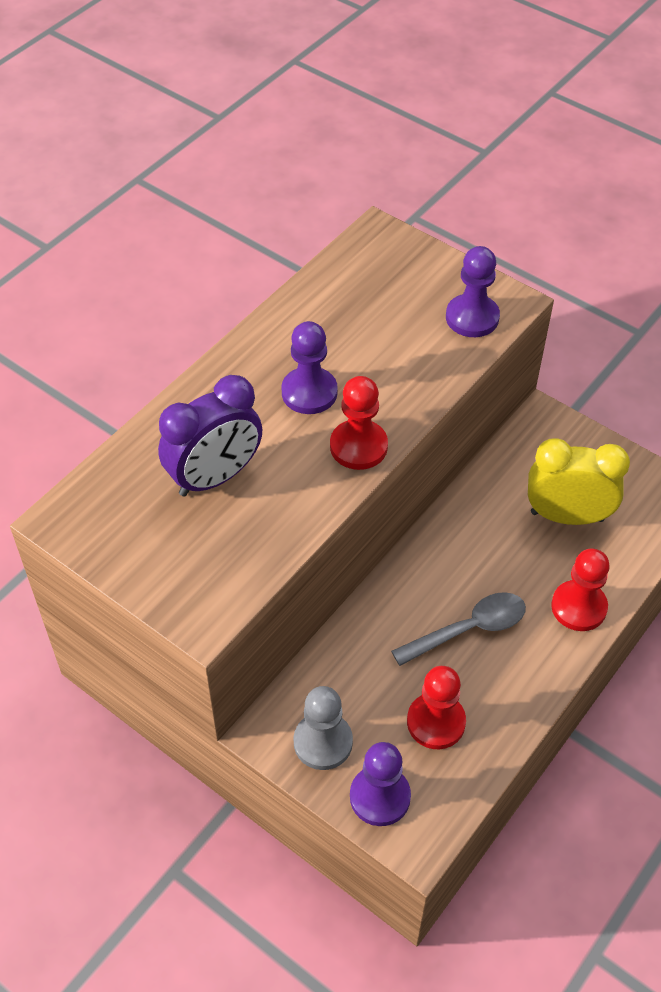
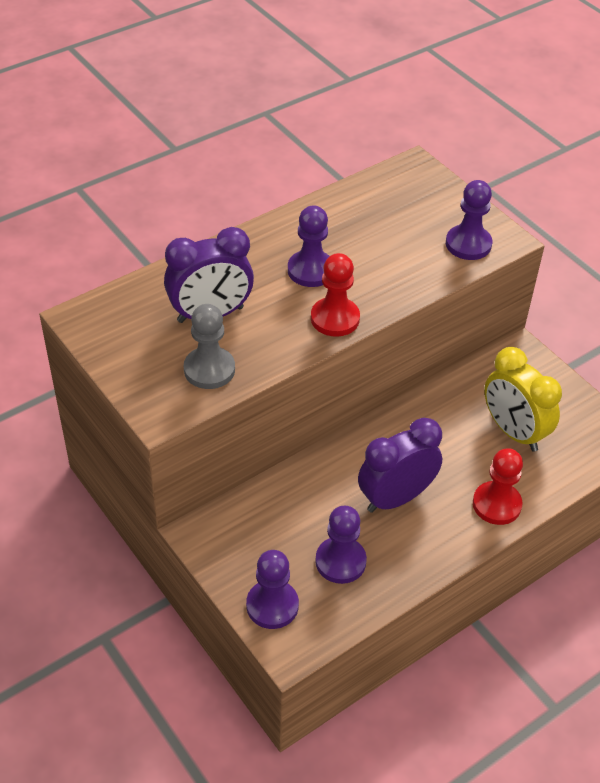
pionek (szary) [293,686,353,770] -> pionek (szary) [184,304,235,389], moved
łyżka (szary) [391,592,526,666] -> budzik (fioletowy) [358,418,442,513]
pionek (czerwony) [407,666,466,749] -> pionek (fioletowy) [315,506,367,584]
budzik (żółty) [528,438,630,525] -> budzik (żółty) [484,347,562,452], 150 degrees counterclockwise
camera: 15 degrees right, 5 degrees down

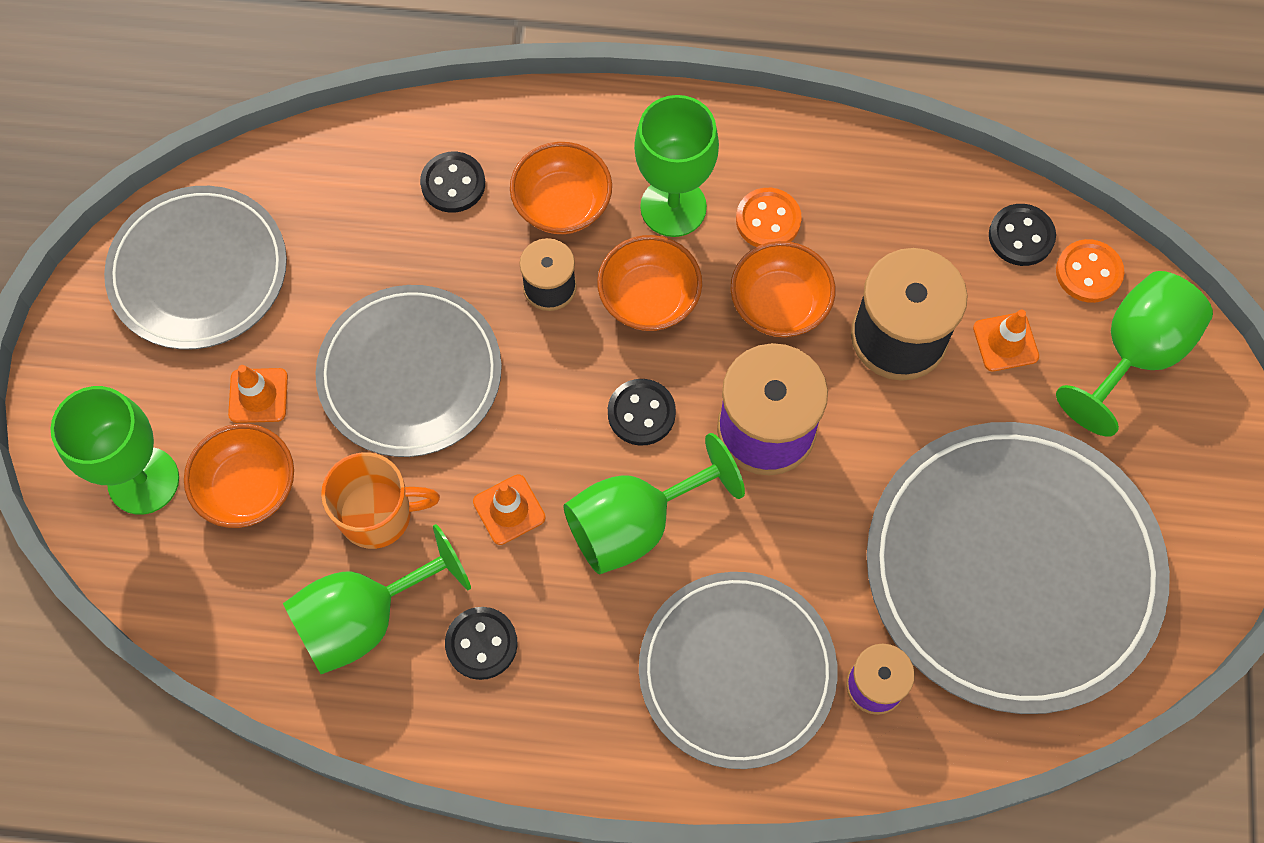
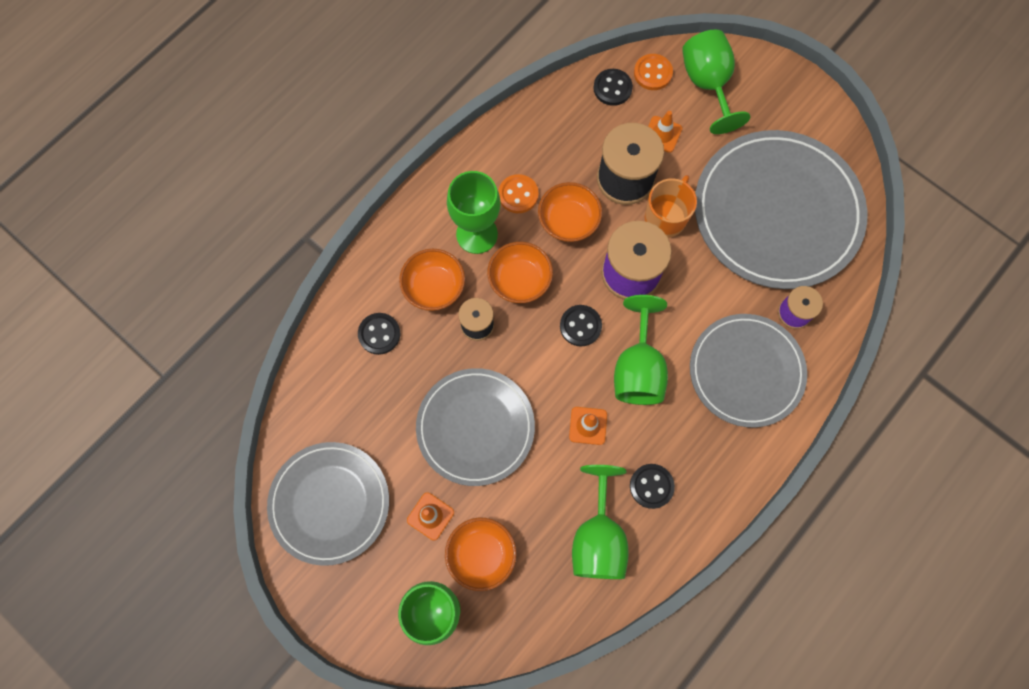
kubek (pomarańczowy) [321,452,440,549] -> kubek (pomarańczowy) [645,175,697,238], moved
camera: 55 degrees left, 5 degrees up

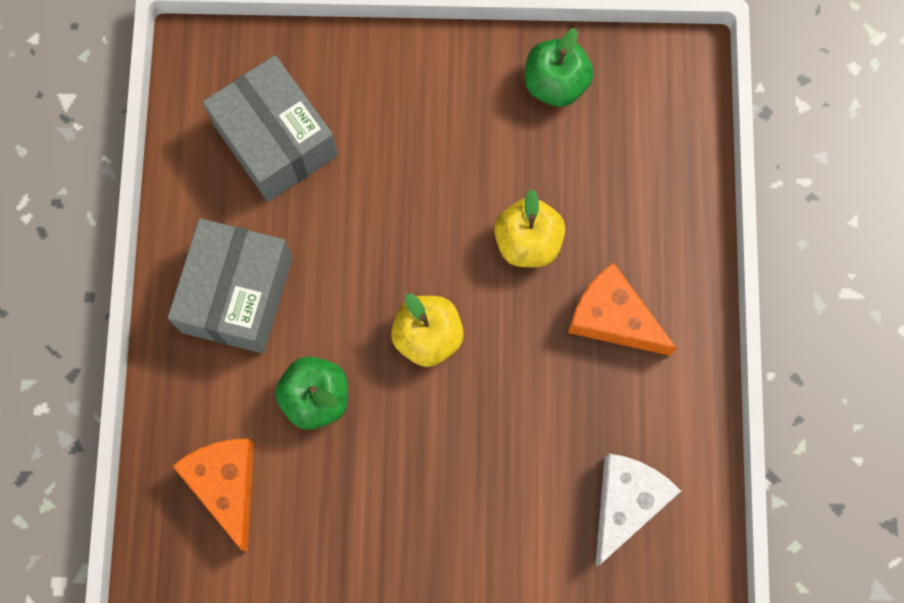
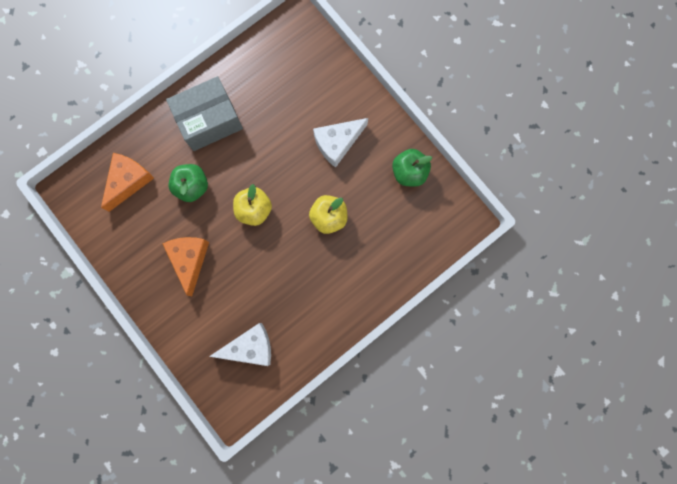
pudełko (szary) [202,55,338,202] -> none
ser (pomarańczowy) [568,262,677,356] -> ser (pomarańczowy) [162,237,209,296], moved
none -> ser (biały) [313,118,368,168]
camera: 50 degrees right, 5 degrees up

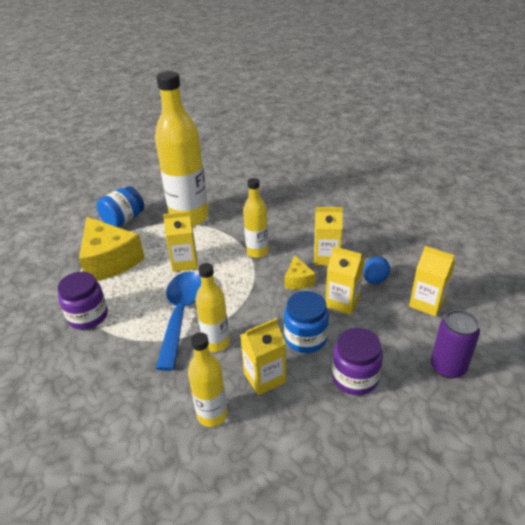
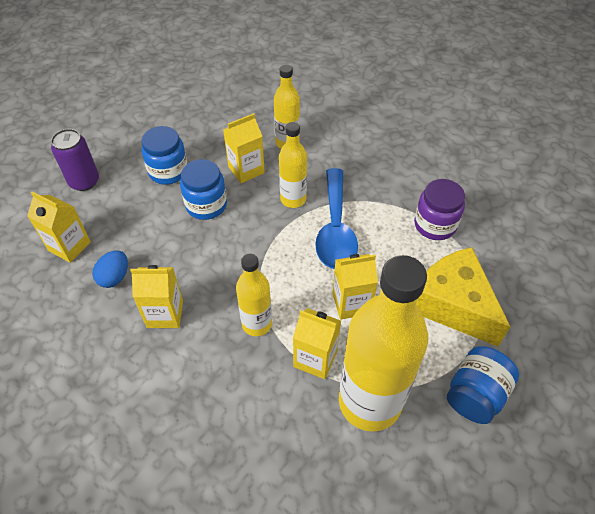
ser (żółty) [285,256,316,289] -> none
karton mleka (żółty) [325,246,364,315] -> karton mleka (żółty) [293,308,341,379], moved
słoik (fioletowy) [332,328,383,395] -> słoik (niebieski) [141,126,188,185]
camera: 175 degrees right, 15 degrees up

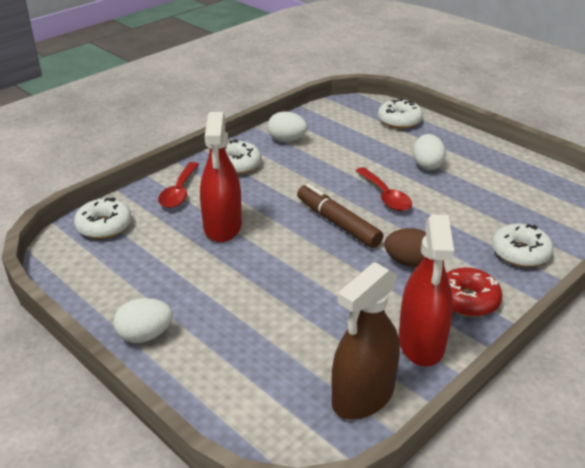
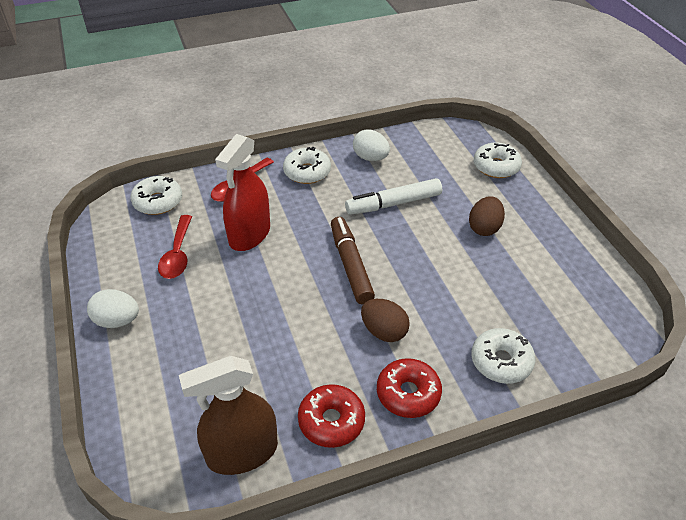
łyżka (czerwony) [356,167,412,211] -> łyżka (czerwony) [158,215,192,279], moved
spryskiwacz (czerwony) [399,215,454,367] -> donut (czerwony) [298,384,365,448]
jajko (biały) [413,134,446,170] -> jajko (brązowy) [469,196,505,236]
none -> flamaster (biały) [345,178,442,215]
camera: 25 degrees right, 10 degrees up

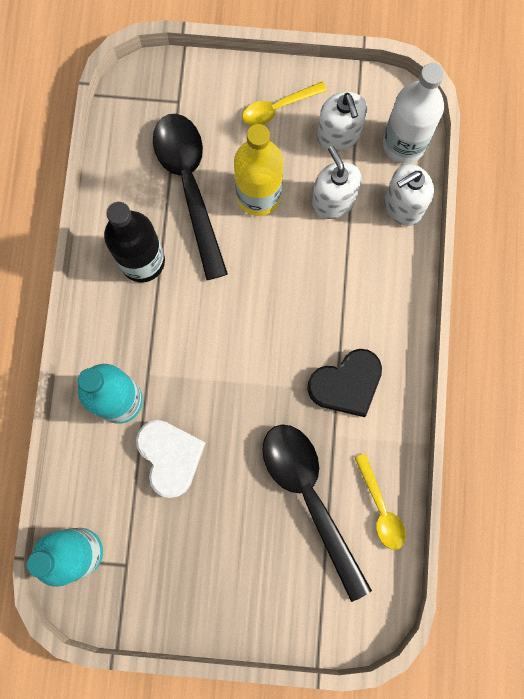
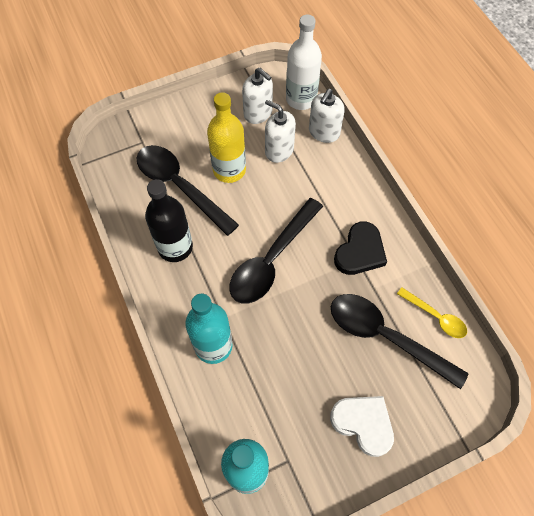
serce (biały) [136,420,206,498] -> serce (biały) [330,396,394,457], moved
łyżka (żółty) [242,81,327,126] -> none
none -> łyżka (czarny) [229,198,323,304]
camera: 30 degrees left, 15 degrees down

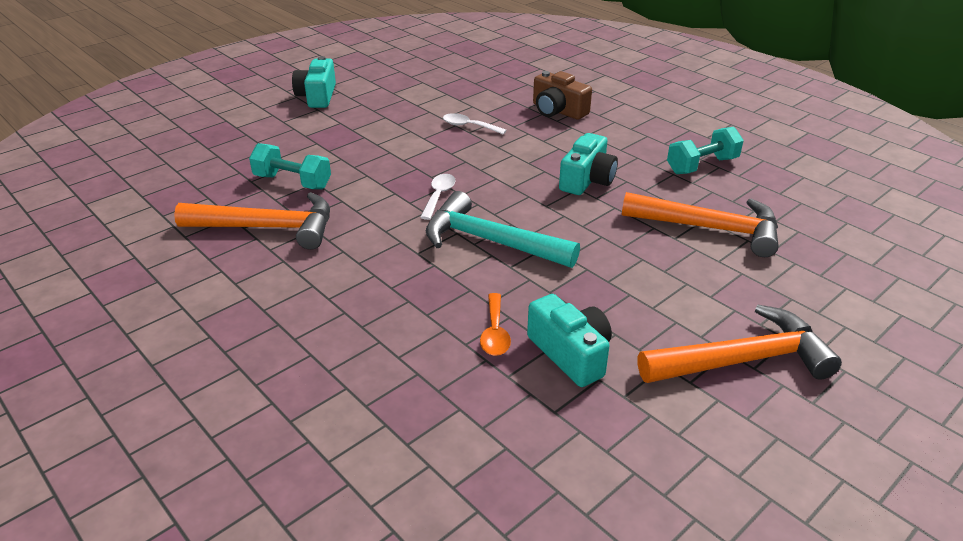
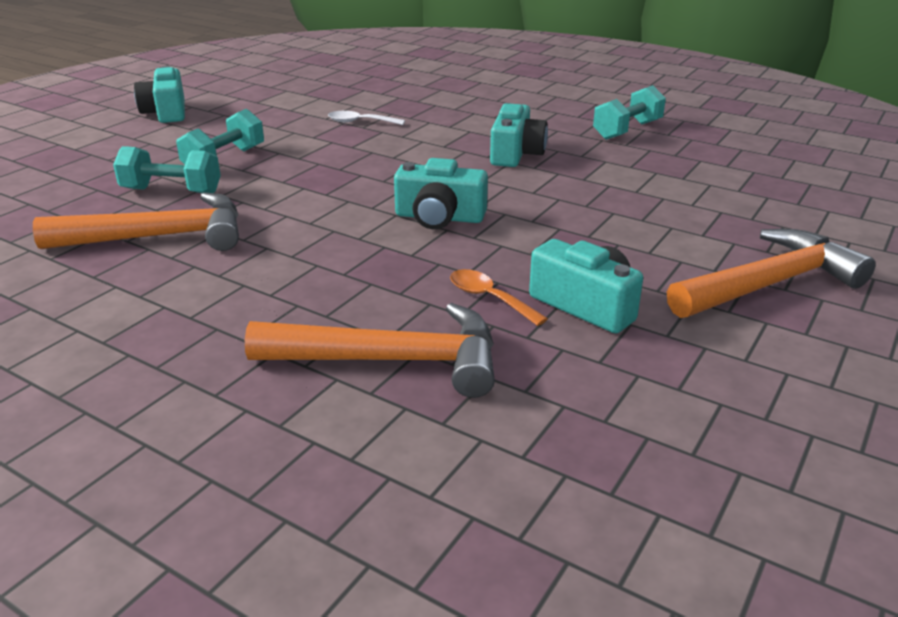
łyżka (biały) [420,174,456,220] -> none
młotek (turkusowy) [426,191,580,268] -> aparat fotograficzny (turkusowy) [394,158,488,229]
łyżka (pomarańczowy) [480,293,511,356] -> łyżka (pomarańczowy) [450,269,548,326], 150 degrees clockwise
aparat fotograficzny (brązowy) [533,71,592,120] -> none
młotek (pomarańczowy) [622,192,779,257] -> młotek (pomarańczowy) [245,303,495,398], moved
none -> hantel (turkusowy) [176,109,264,164]
camera: 15 degrees left, 5 degrees down

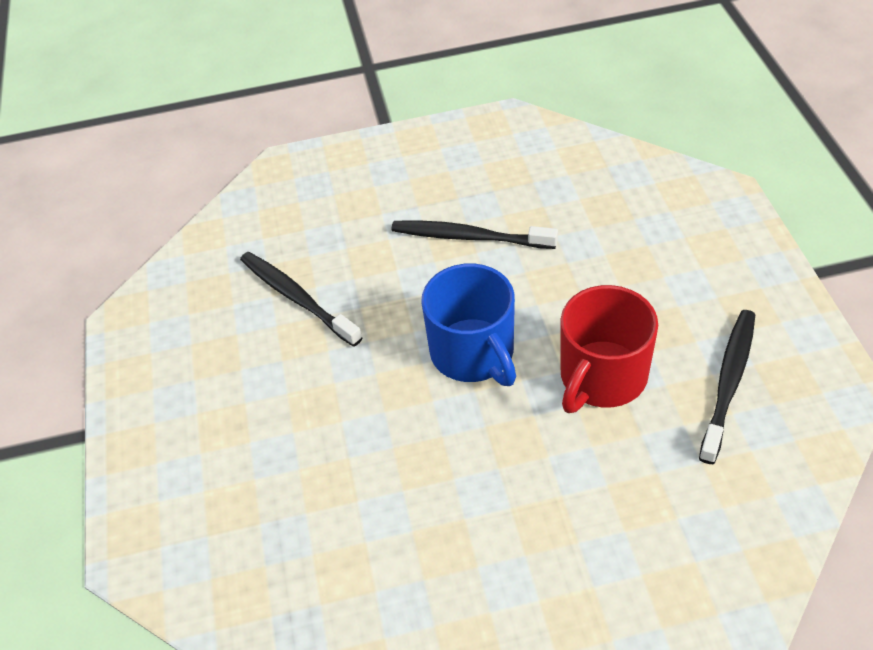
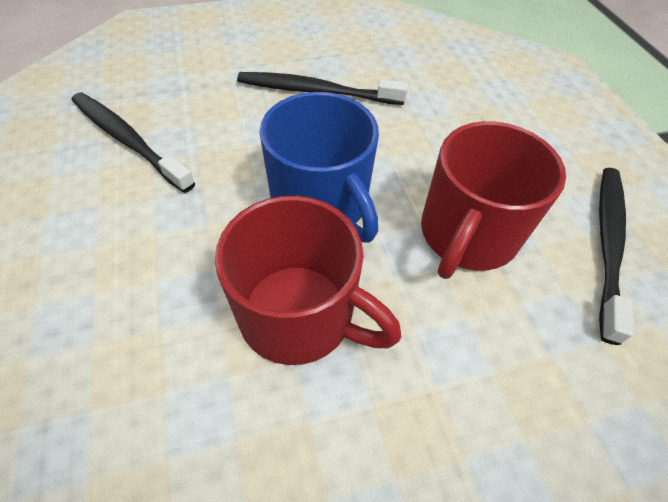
none -> kubek (czerwony) [215,196,402,365]
camera: 10 degrees left, 5 degrees up

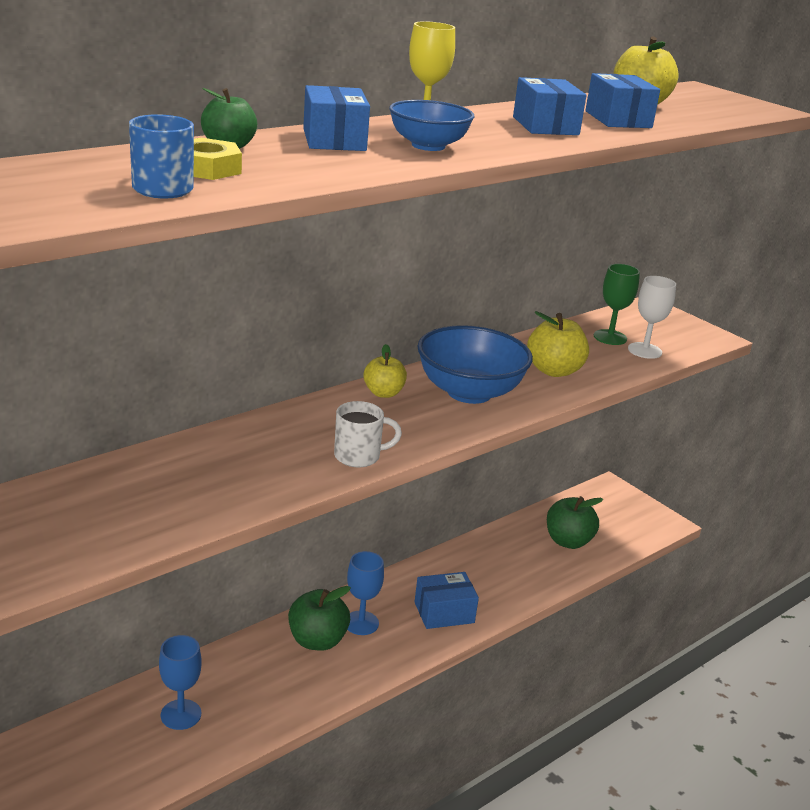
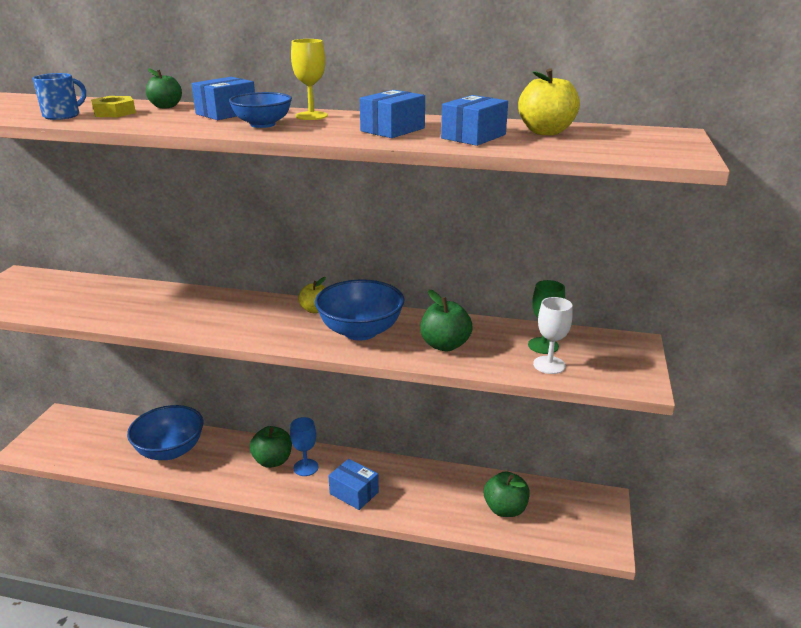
kielich (niebieski) [159,635,202,730] -> miska (niebieski) [127,405,203,460]
kubek (biały) [334,401,402,468] -> none
jabłko (żółty) [527,311,589,377] -> jabłko (zielony) [420,290,473,351]
camera: 55 degrees right, 0 degrees up

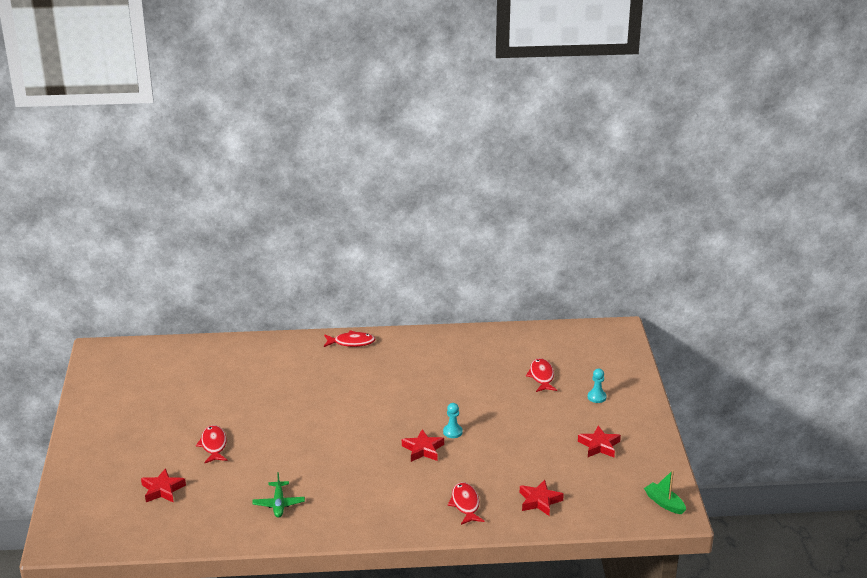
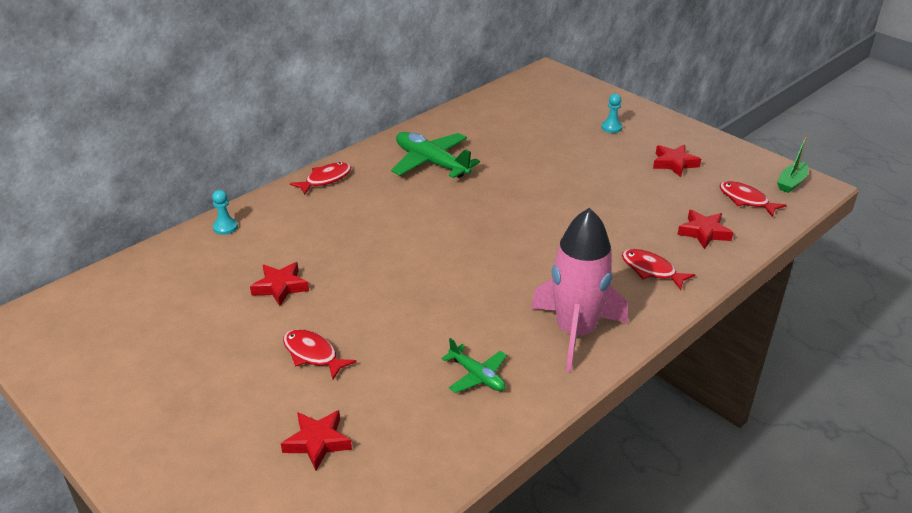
gwiazda (czerwony) [402,429,444,462] -> gwiazda (czerwony) [250,262,309,306], moved
pionek (turkusowy) [443,403,463,438] -> pionek (turkusowy) [212,190,238,235], moved
ryba (czerwony) [526,358,557,392] -> ryba (czerwony) [719,181,787,217], moved
łódka (zielony) [644,470,686,514] -> łódka (zielony) [777,137,808,193], 60 degrees counterclockwise
none -> samolot (zielony) [391,132,480,178]
none -> rakieta (różowy) [531,208,628,372]
camera: 40 degrees left, 5 degrees up

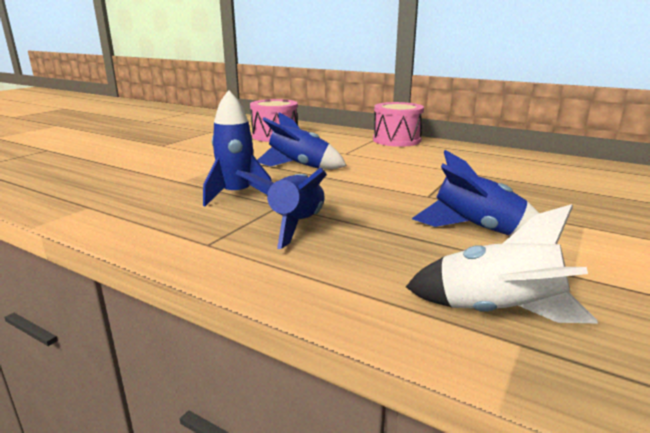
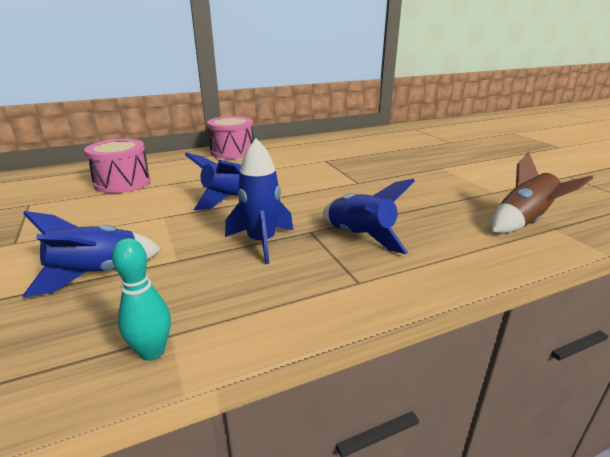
rakieta (biały) [406,204,598,324] -> rakieta (brązowy) [491,152,593,234]
rakieta (niebieski) [412,150,539,235] -> rakieta (niebieski) [23,211,161,297], moved
none -> kręgiel (turkusowy) [112,238,171,361]
camera: 55 degrees left, 5 degrees up

